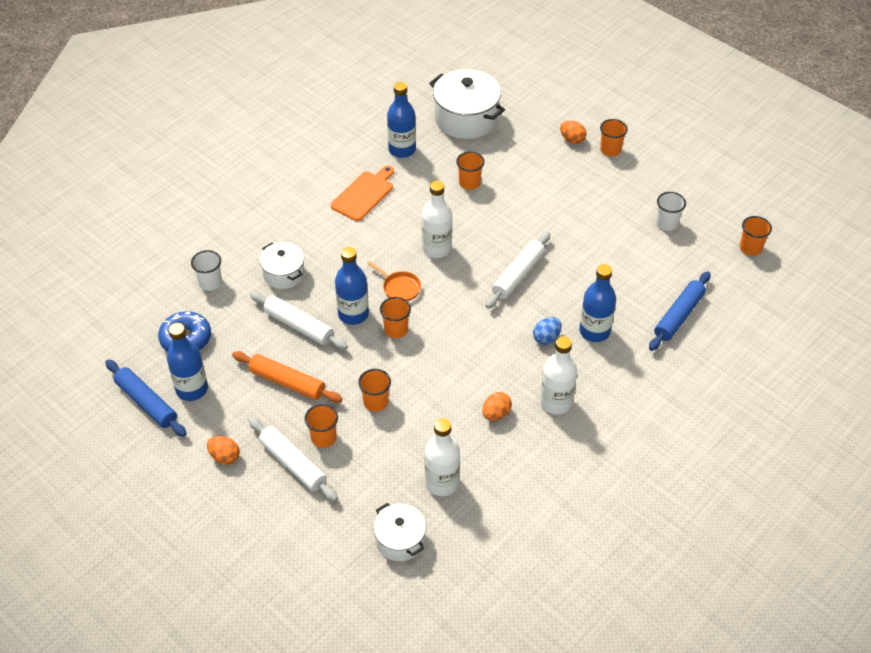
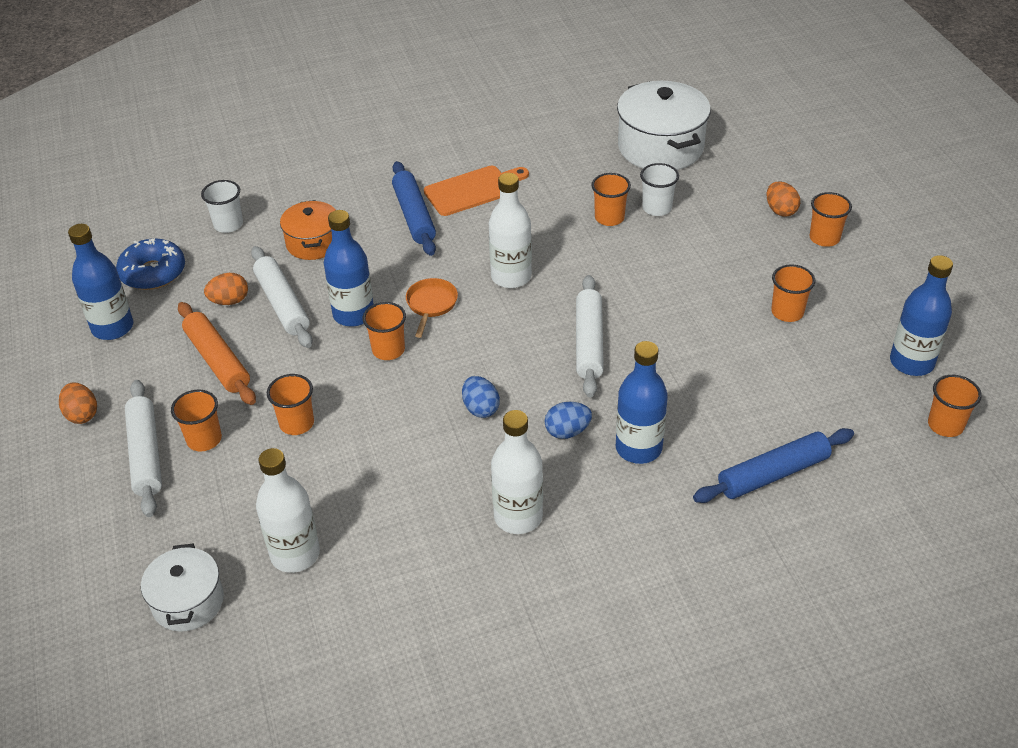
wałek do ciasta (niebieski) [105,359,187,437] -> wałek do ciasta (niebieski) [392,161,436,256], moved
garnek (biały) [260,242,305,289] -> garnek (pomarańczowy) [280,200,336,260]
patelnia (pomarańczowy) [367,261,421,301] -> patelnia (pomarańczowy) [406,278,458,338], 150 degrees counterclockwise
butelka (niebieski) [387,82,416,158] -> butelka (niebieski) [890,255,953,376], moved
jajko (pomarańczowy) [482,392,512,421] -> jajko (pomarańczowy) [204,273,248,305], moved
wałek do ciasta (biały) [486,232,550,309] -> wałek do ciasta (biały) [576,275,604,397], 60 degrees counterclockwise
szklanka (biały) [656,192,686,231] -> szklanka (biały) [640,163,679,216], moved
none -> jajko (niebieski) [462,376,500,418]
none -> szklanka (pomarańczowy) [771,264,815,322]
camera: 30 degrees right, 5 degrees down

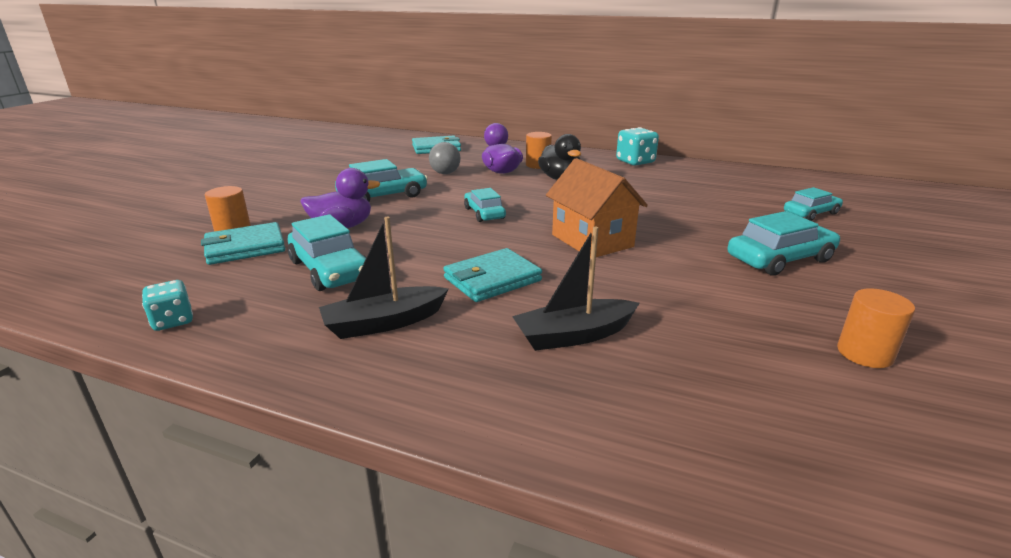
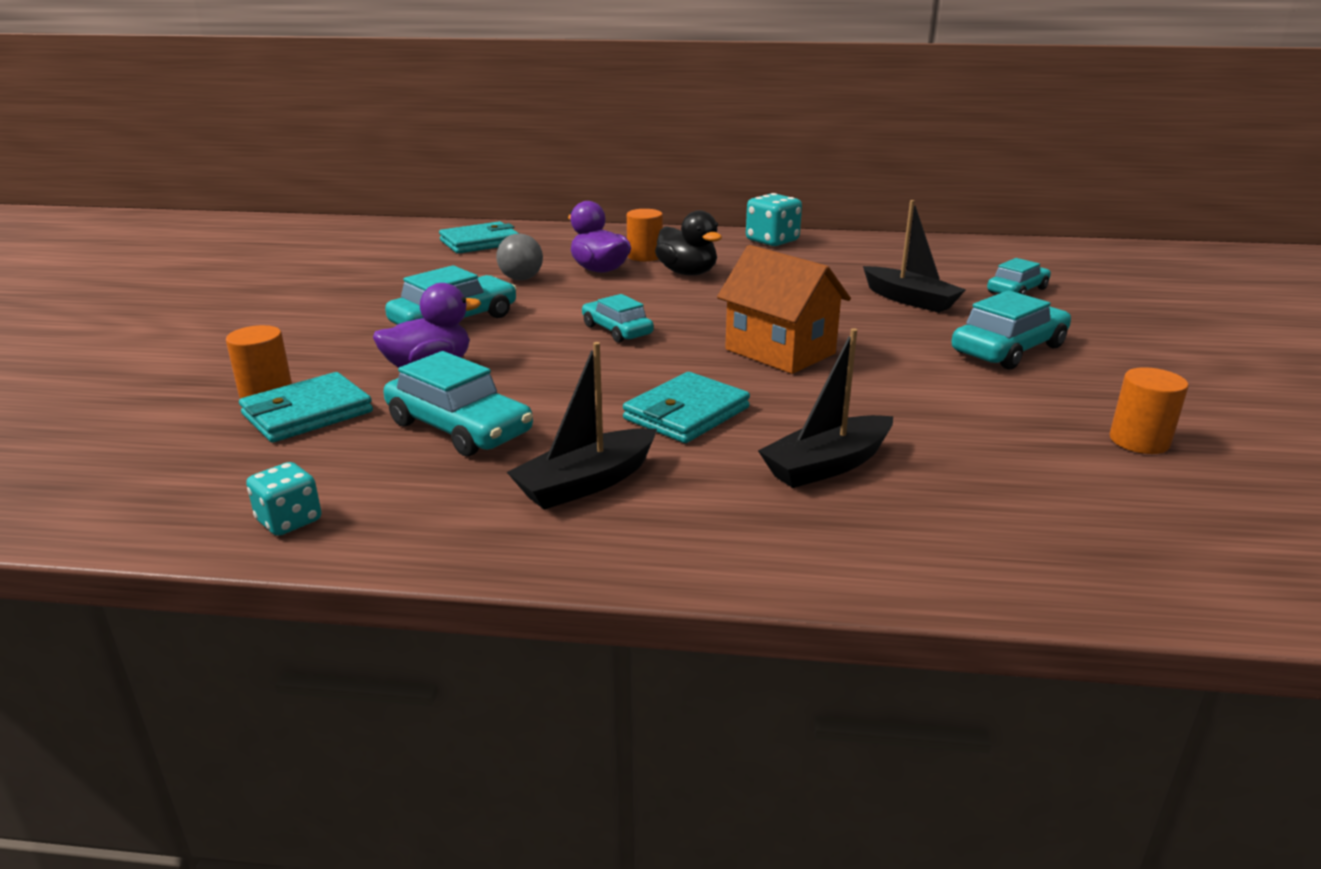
none -> łódka (czarny) [863,200,966,313]
camera: 15 degrees left, 0 degrees up

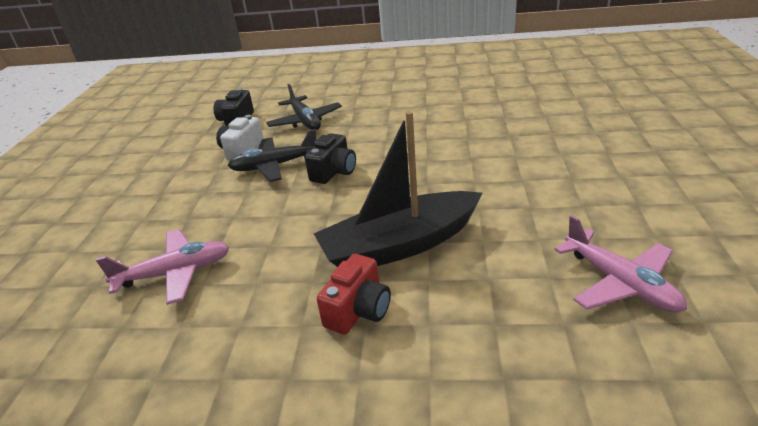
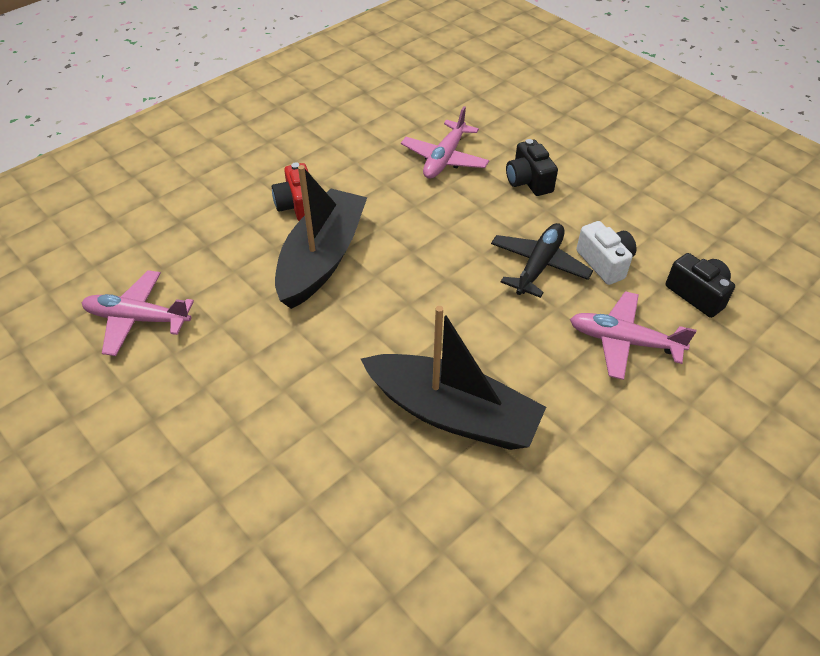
samolot (czarny) [266,84,342,130] -> samolot (różowy) [570,291,697,380]
aparat fotograficzny (czarny) [305,133,356,184] -> aparat fotograficzny (czarny) [506,139,558,196], moved
none -> łódka (czarny) [361,306,546,450]
camera: 130 degrees right, 15 degrees up

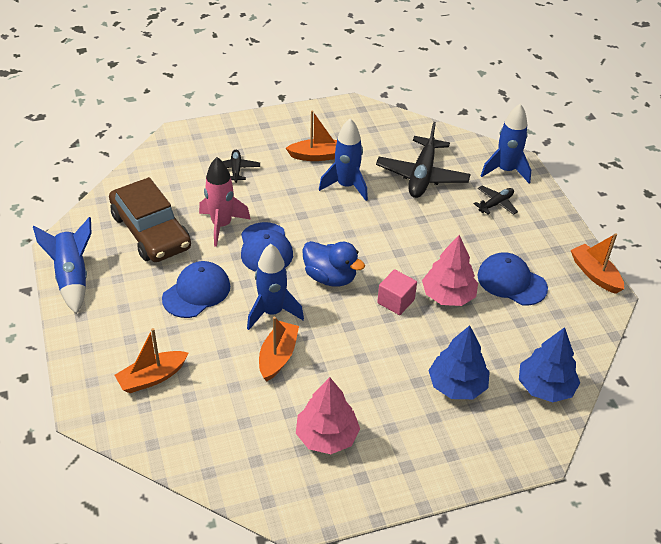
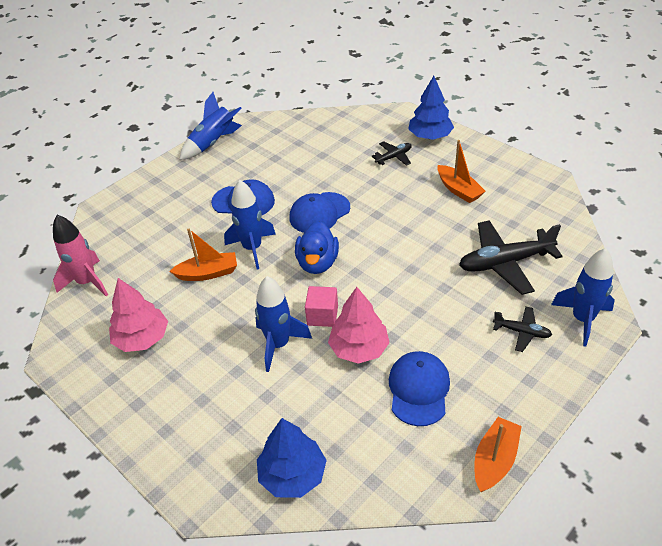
samochód (brązowy) [109,177,191,262] -> none
łódka (pomarańczowy) [115,328,188,393] -> none
rakieta (różowy) [199,157,250,247] -> rakieta (różowy) [53,215,108,296], moved
rakieta (niebieski) [319,118,368,201] -> rakieta (niebieski) [255,276,312,372], moved
drzewko (niebieski) [428,325,490,399] -> drzewko (niebieski) [409,76,454,140], moved
camera: 65 degrees right, 0 degrees up

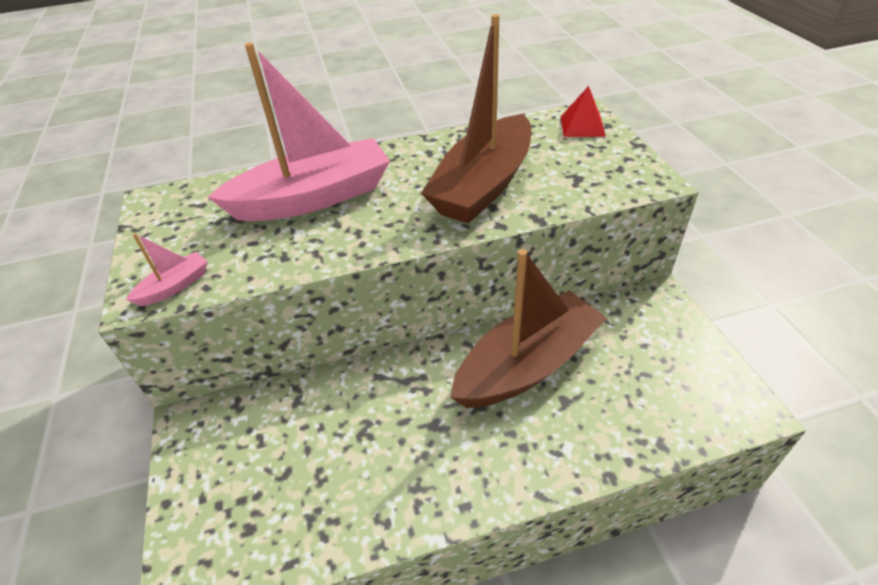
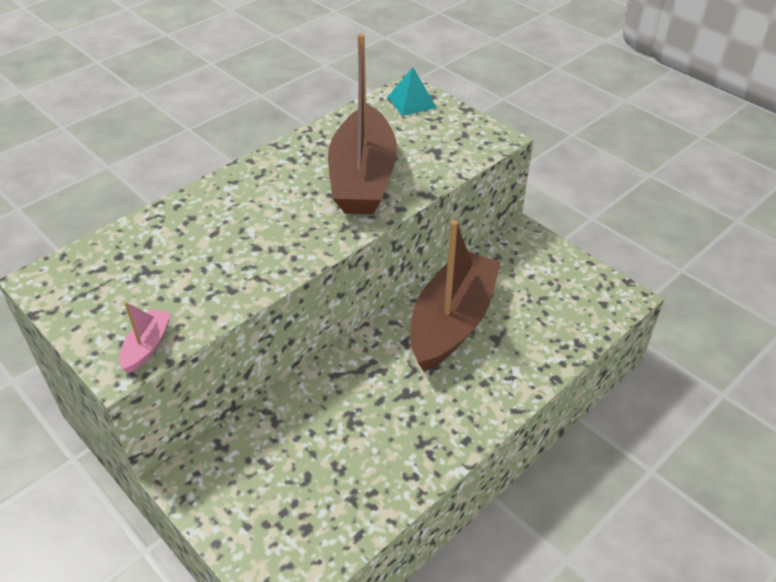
łódka (różowy) [208,42,390,221] -> none
piramida (czerwony) [561,86,606,137] -> piramida (turkusowy) [388,67,437,116]
camera: 30 degrees left, 0 degrees up

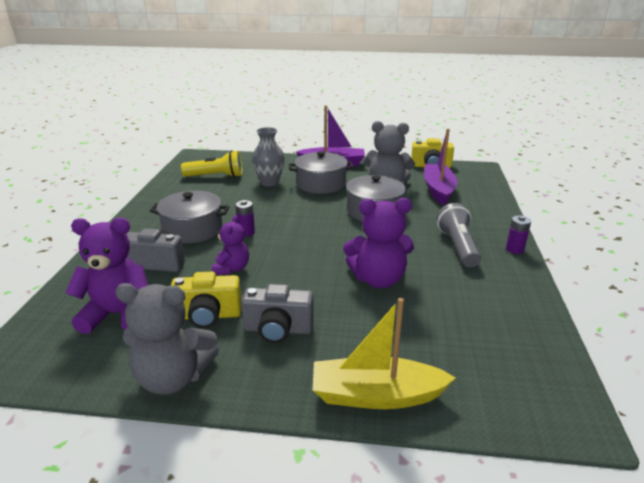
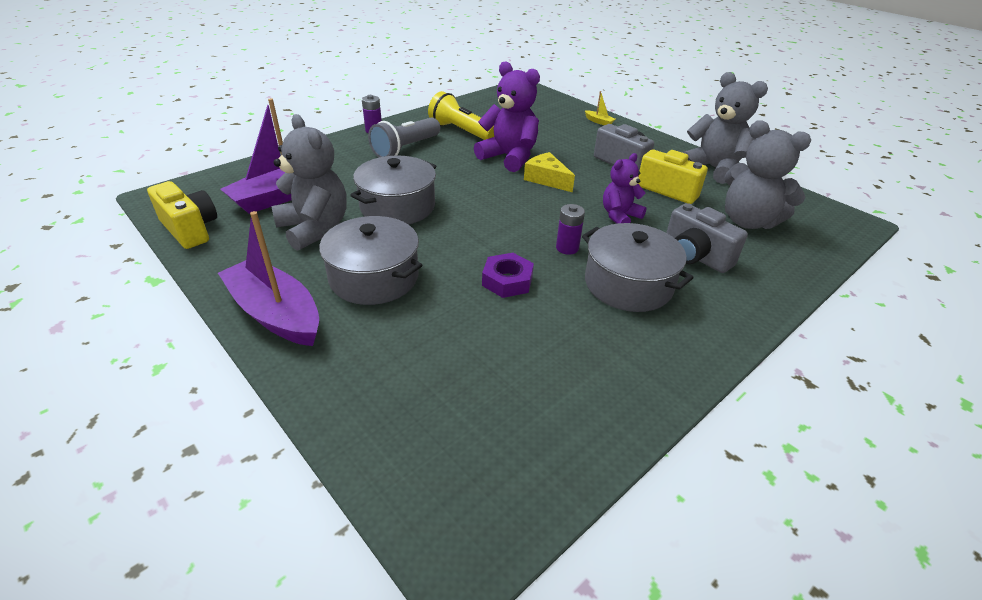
miś (fioletowy) [65,217,148,334] -> miś (szary) [724,121,811,229]
latarka (żółty) [181,150,243,178] -> latarka (żółty) [428,91,494,140], moved
wazon (szary) [252,127,285,187] -> none
łódka (żółty) [313,298,456,409] -> łódka (żółty) [585,91,615,125], x0.41
none -> nakrętka (fioletowy) [482,253,534,298]
none -> ser (żółty) [524,152,575,192]
camera: 140 degrees left, 10 degrees up

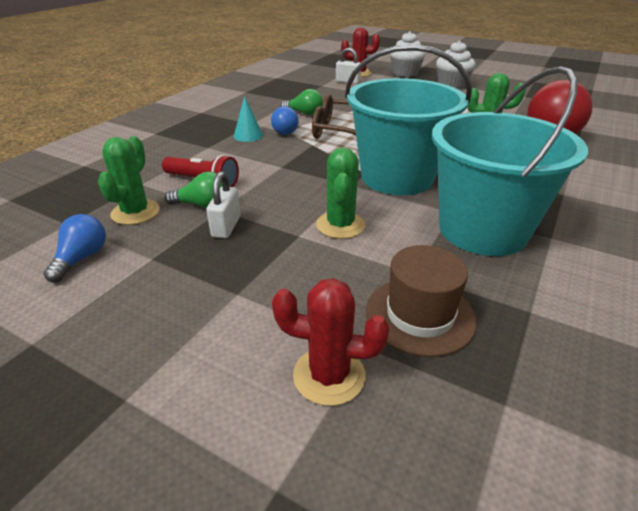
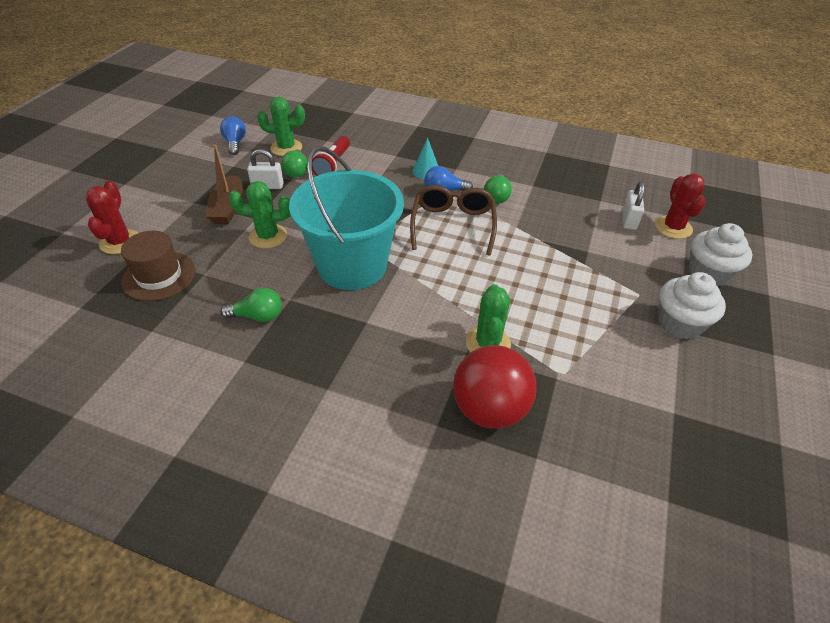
żarówka (niebieski) [44,214,106,283] -> żarówka (niebieski) [220,116,246,155], 105 degrees counterclockwise
wiadro (turkusowy) [432,66,588,256] -> żarówka (zielony) [220,287,282,322]
none -> łódka (brązowy) [205,144,243,224]
camera: 80 degrees right, 10 degrees up

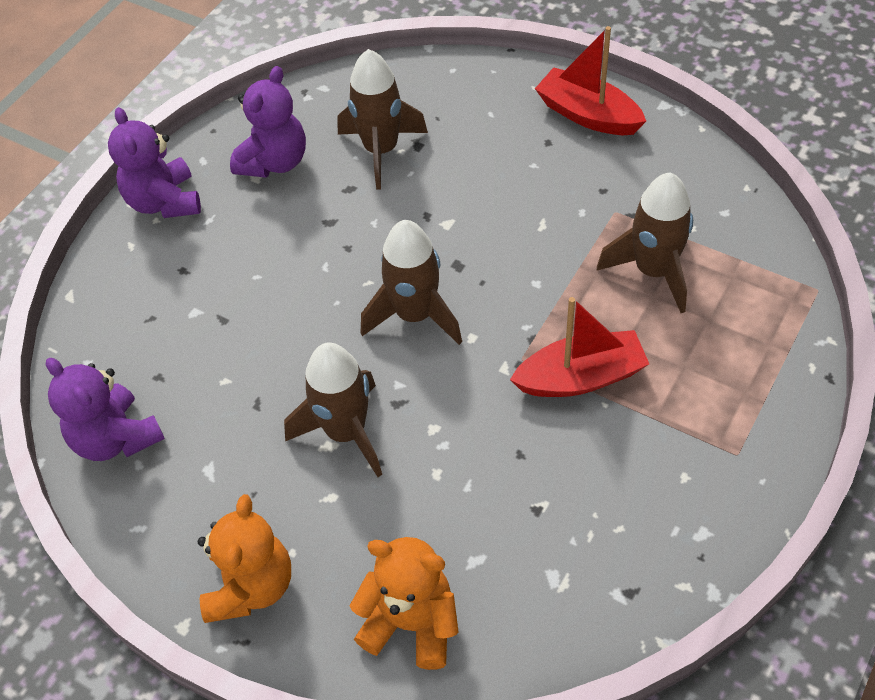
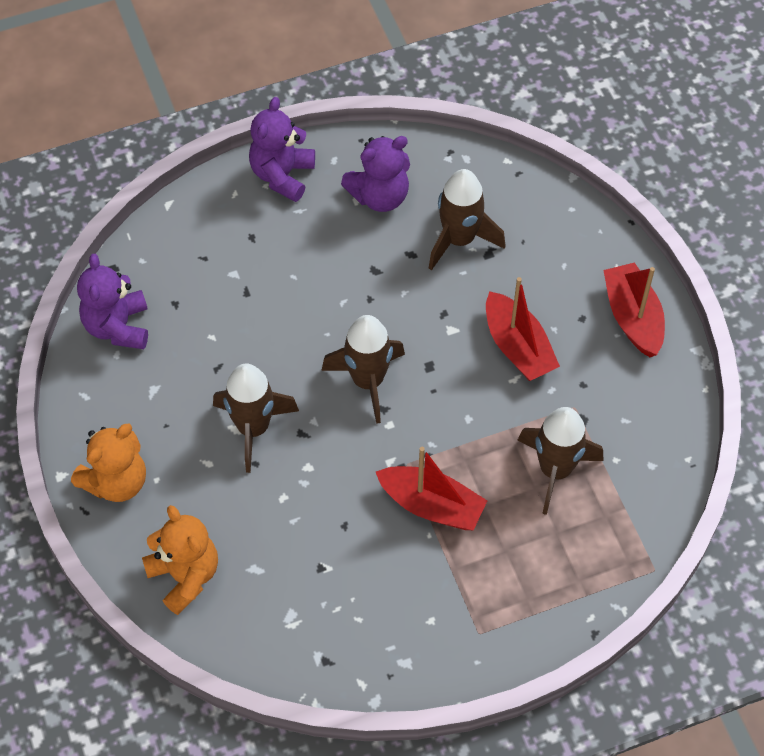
none -> łódka (czerwony) [486,277,560,381]
camera: 35 degrees right, 5 degrees up

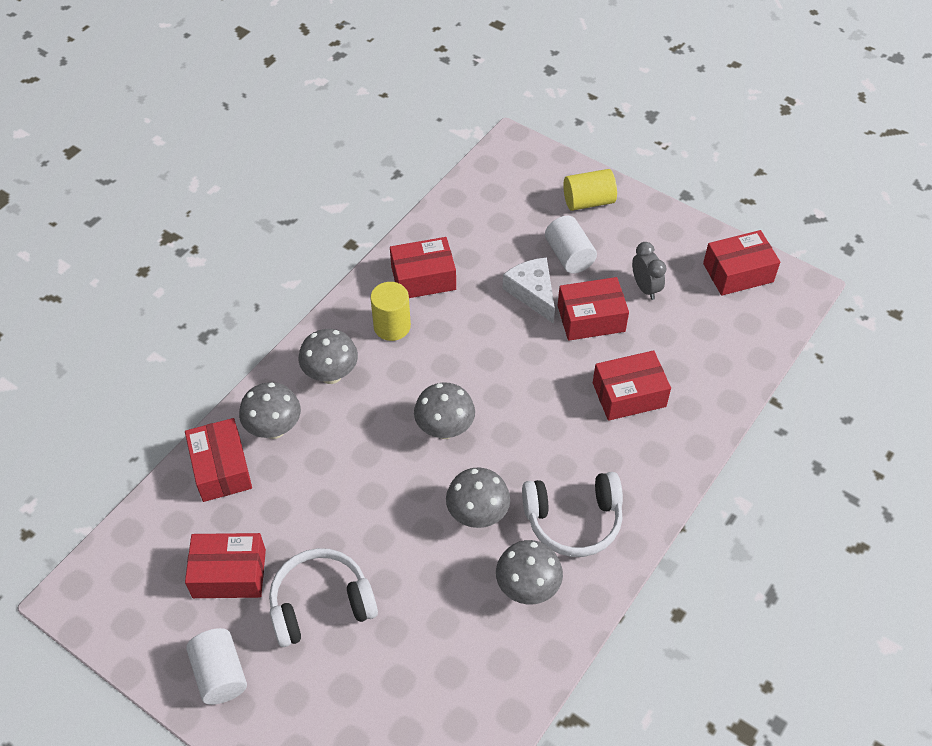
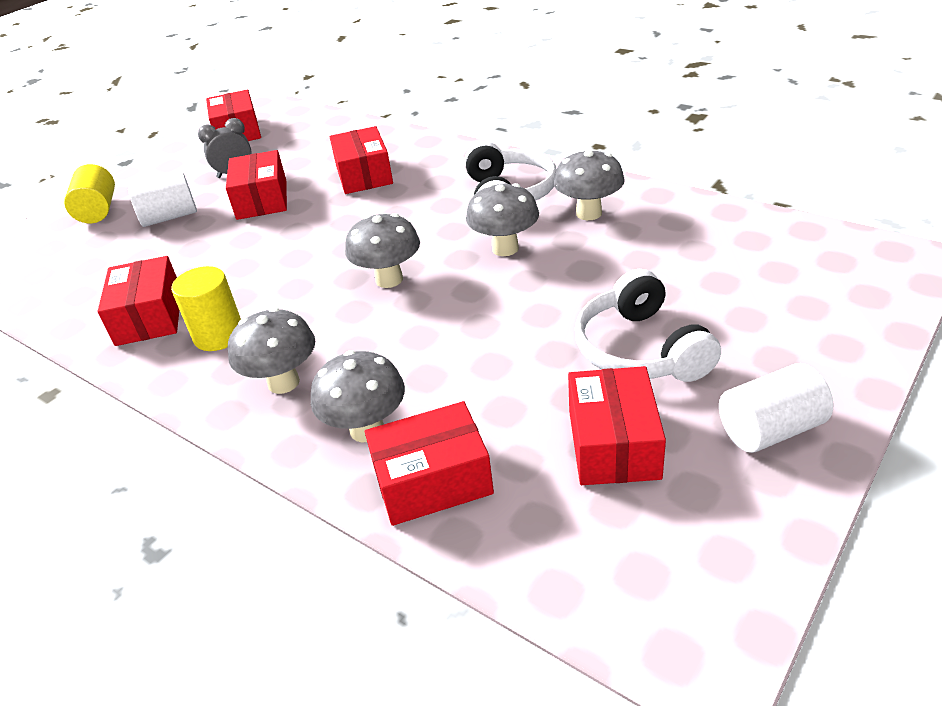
ser (biały) [502,257,555,324] -> none
camera: 85 degrees left, 15 degrees down

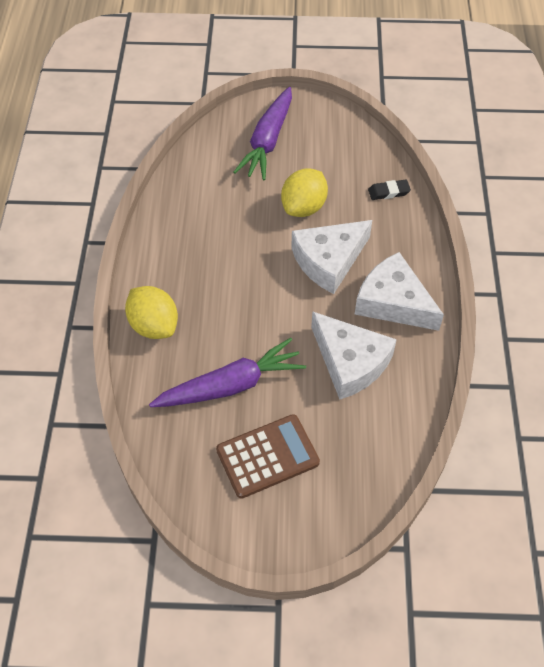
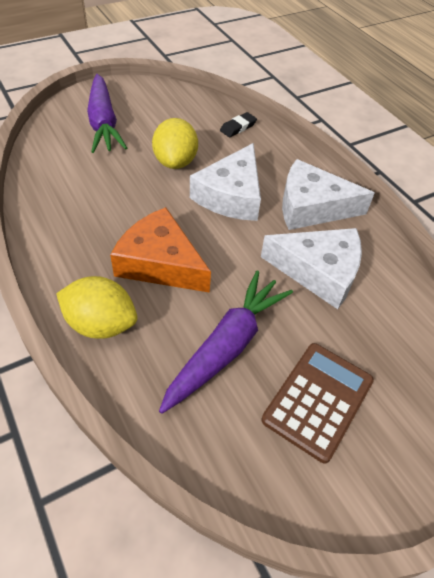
none -> ser (pomarańczowy) [110,207,211,293]
camera: 35 degrees left, 5 degrees down

